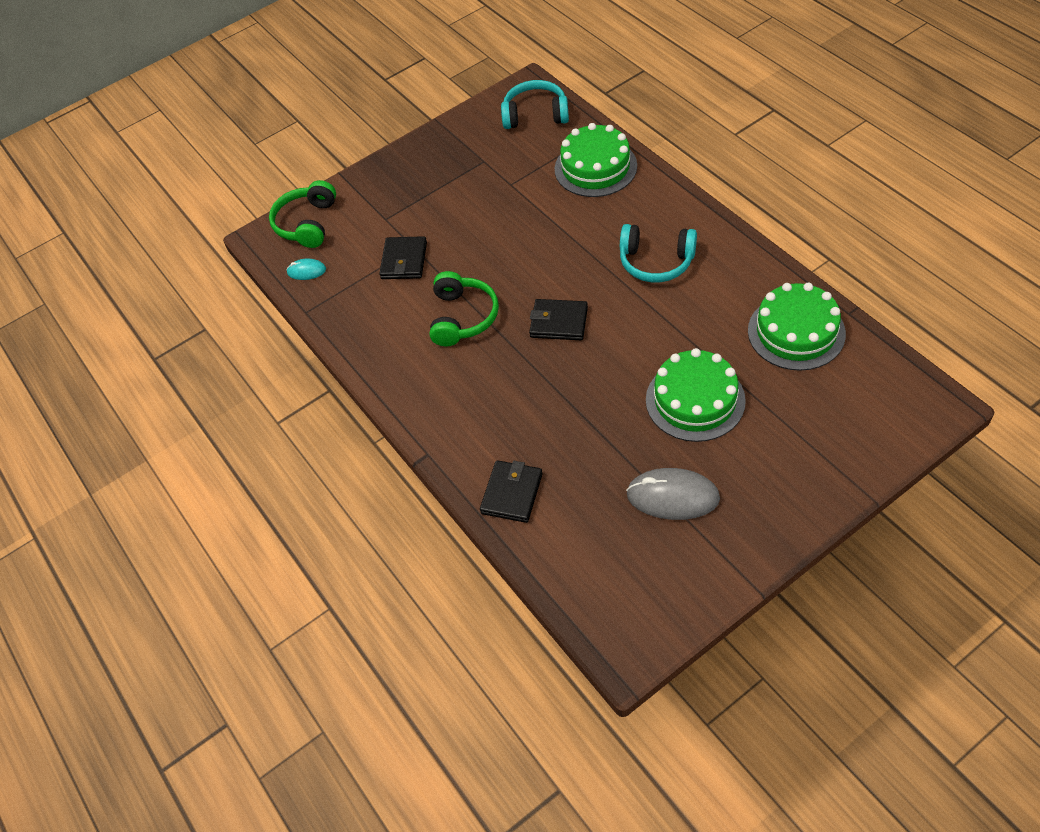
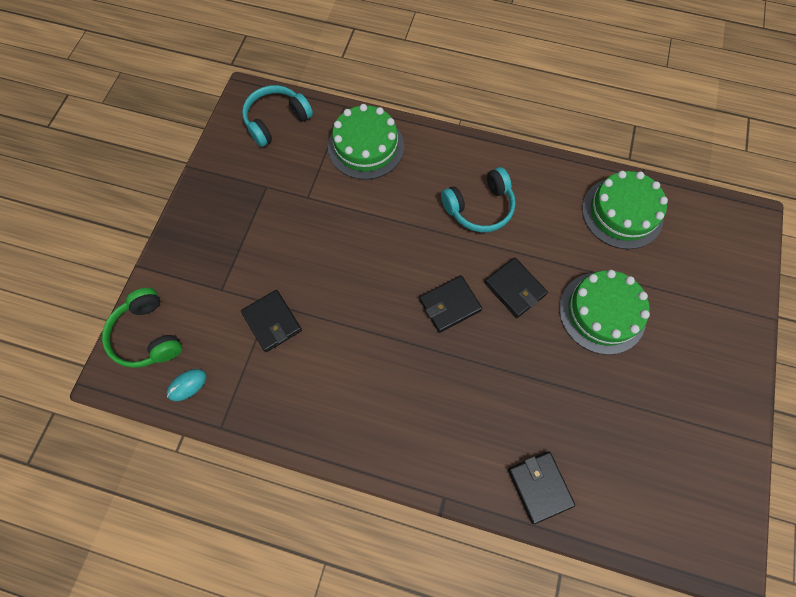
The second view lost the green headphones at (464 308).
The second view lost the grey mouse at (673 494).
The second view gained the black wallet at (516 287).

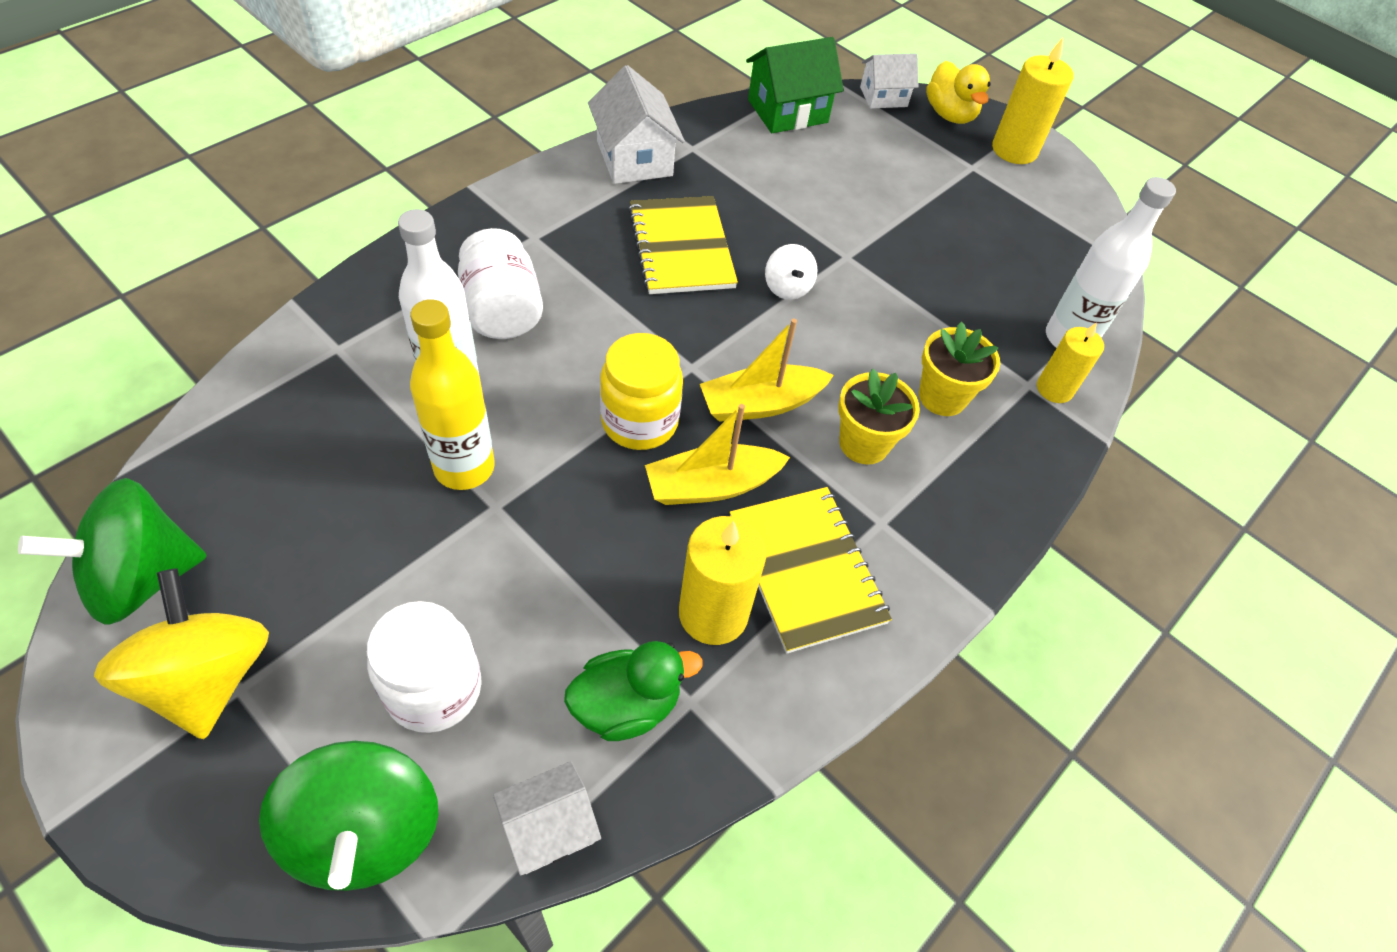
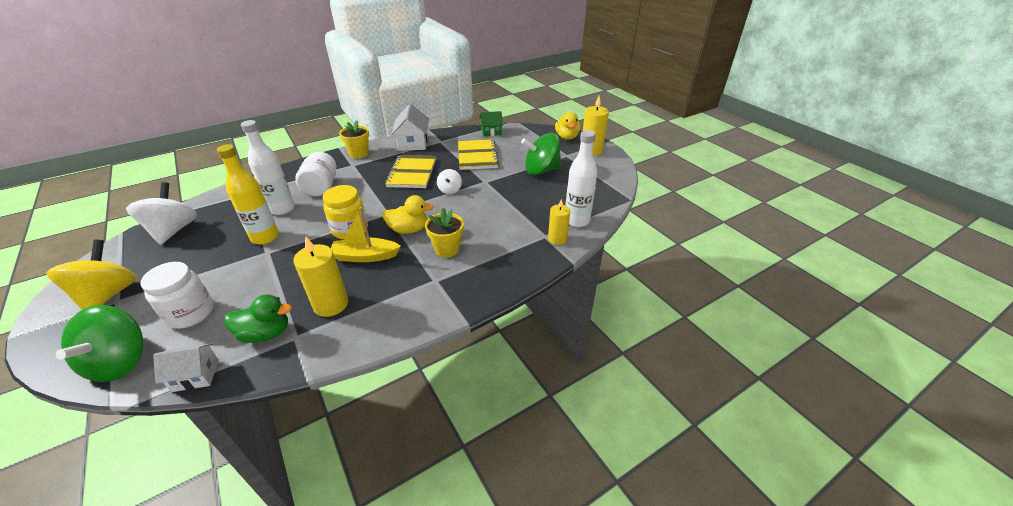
The green spinning top ended up elsewhere, having gone from (112 551) to (541 154).
Where the yellow boat stood at (767 370), the yellow duck came to stand at (408 214).
The yellow notebook ended up elsewhere, having gone from (810 570) to (478 154).
The size of the green house at (795 85) changed by a factor of 0.65.
The second view lost the white house at (889 81).
The yellow flower pot ended up elsewhere, having gone from (959 368) to (354 139).
The second view gained the white spinning top at (161 213).

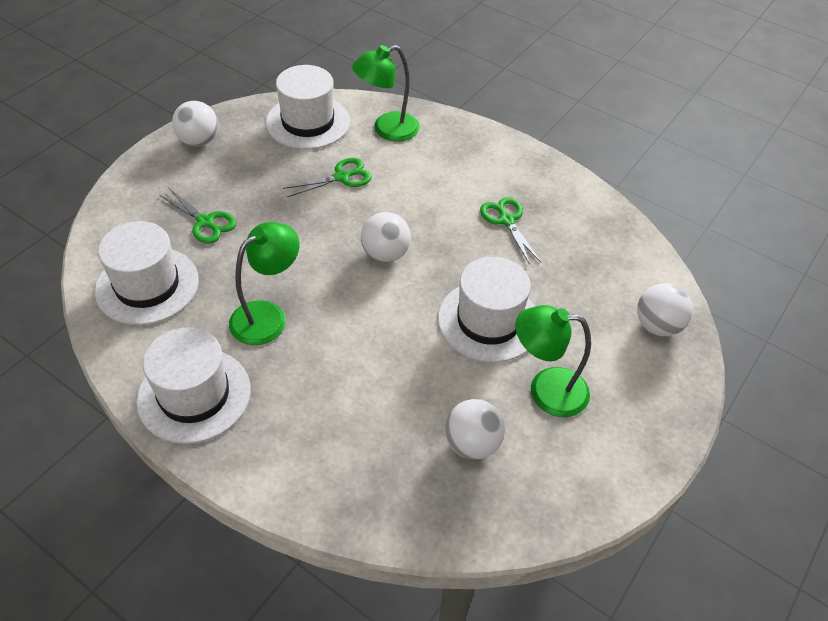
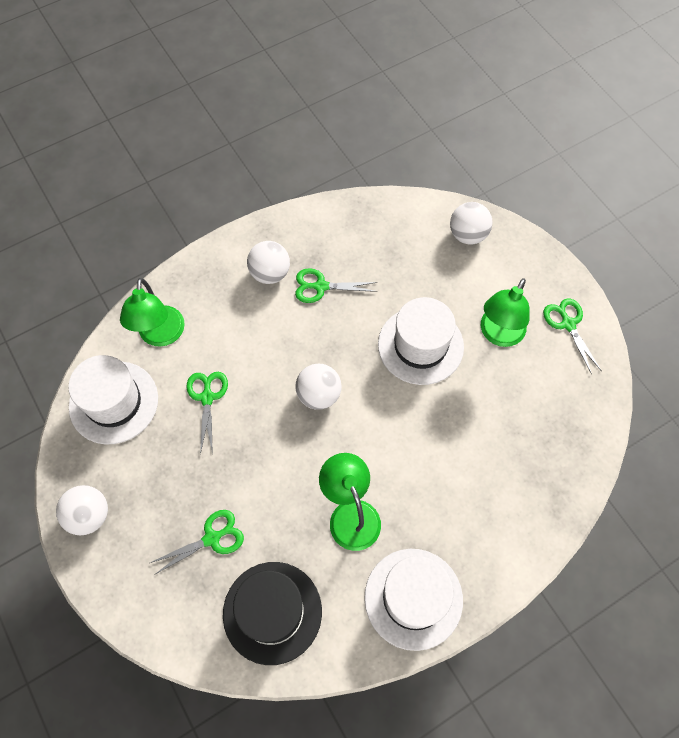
What was the white hat at (147 273) turned into the black hat at (272 613).
The white ball ended up elsewhere, having gone from (475 429) to (268 262).
The second view gained the green scissors at (572 336).

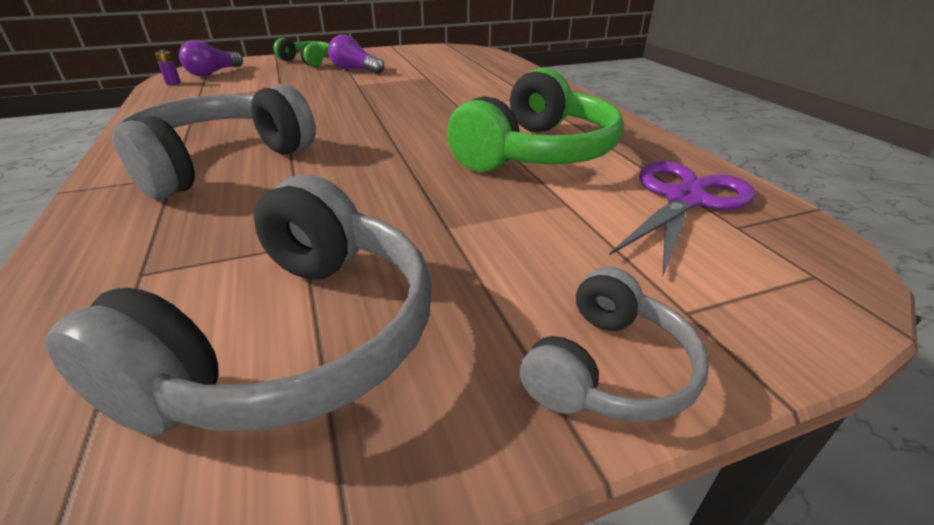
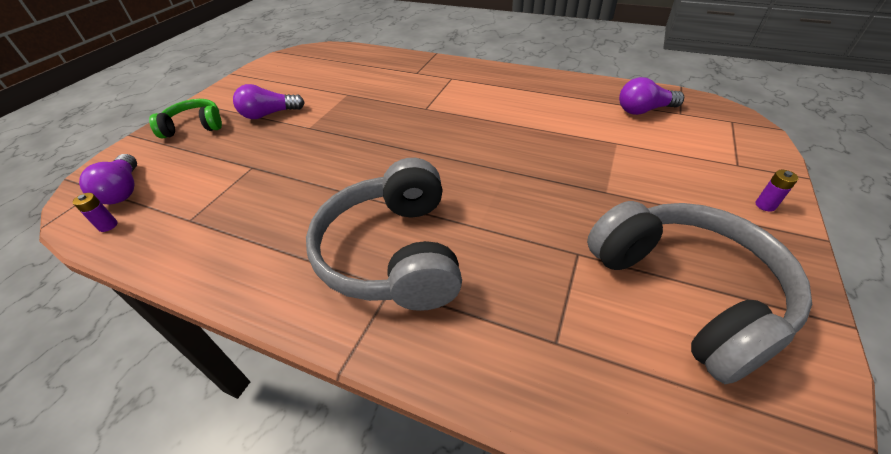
The second view lost the green headphones at (535 120).
Where the grey headphones stood at (614 344), the purple battery came to stand at (776 191).
Where the purple scissors stood at (682 218), the purple light bulb came to stand at (651 96).

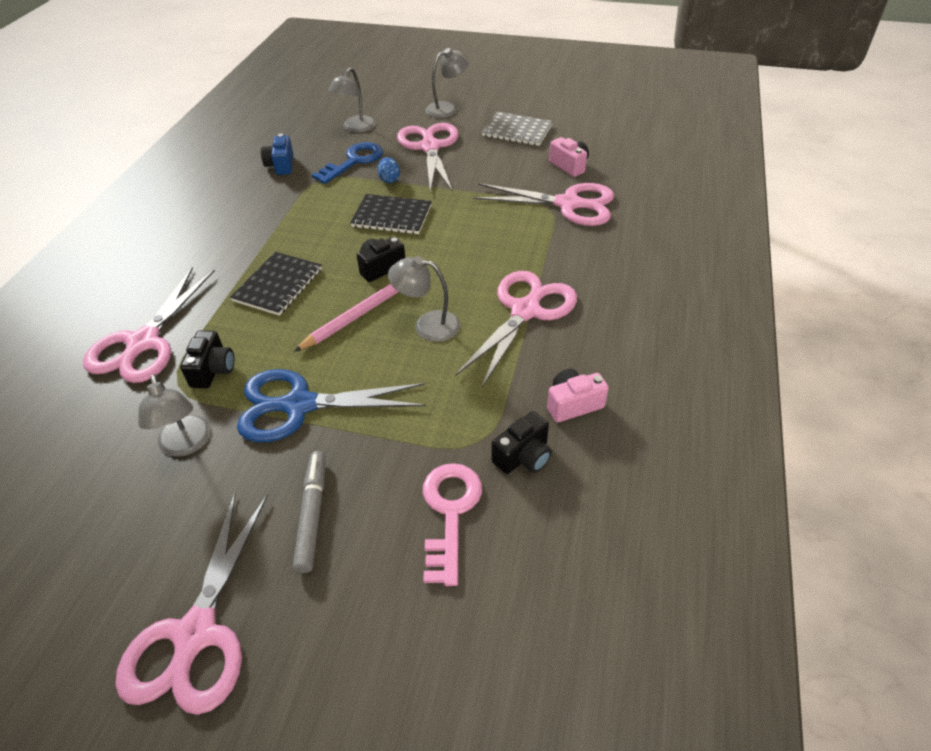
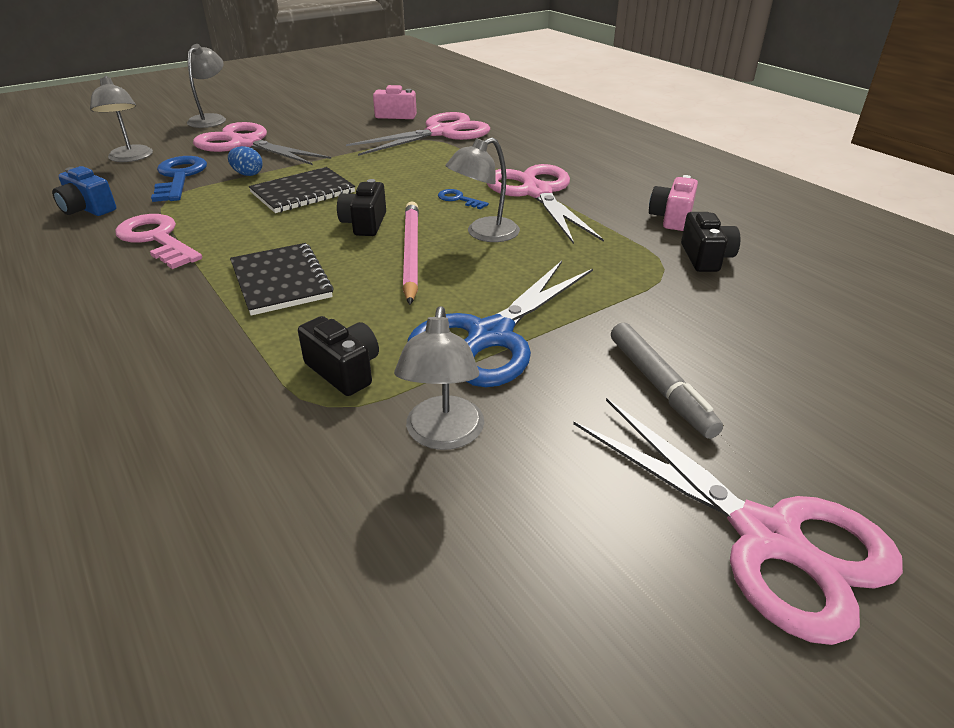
The second view lost the pink scissors at (149 325).
The grey lamp at (174 415) ended up facing another way, 75 degrees clockwise from before.
The grey marker at (309 512) ended up facing another way, 150 degrees counterclockwise from before.
The pink key ended up elsewhere, having gone from (452 524) to (158 241).
The second view lost the grey notebook at (517 129).
The second view gained the blue key at (463 199).

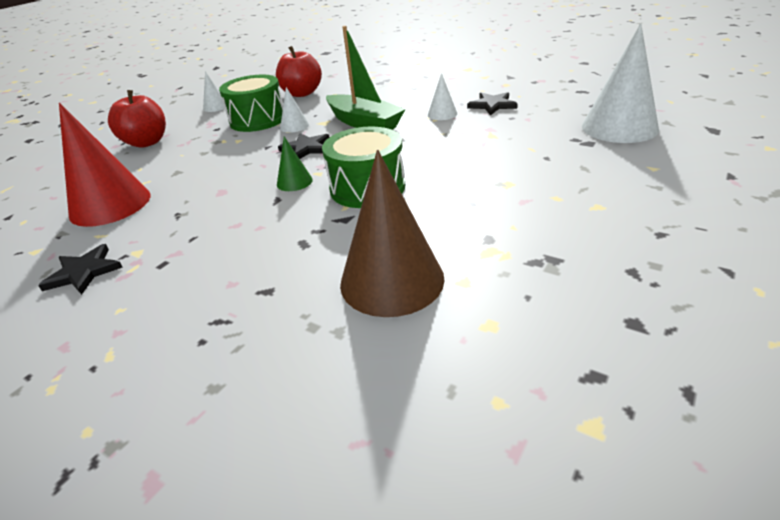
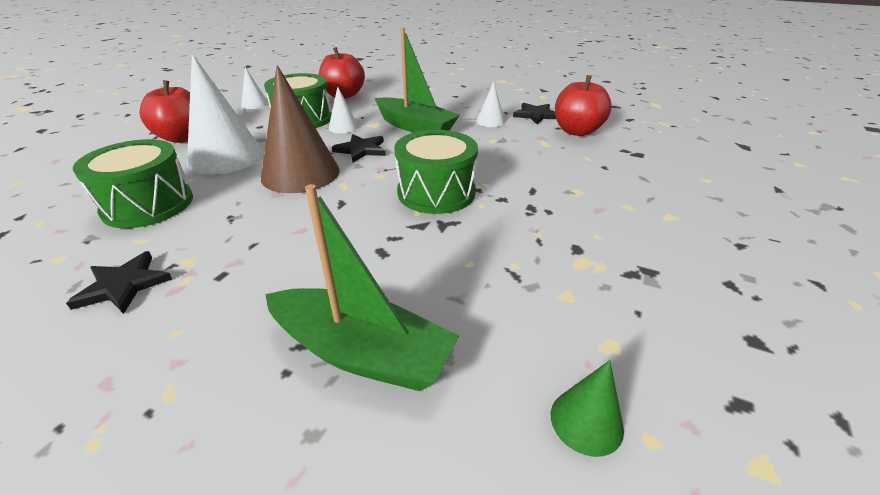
Where the red cone stood at (104 165), the green drum came to stand at (133 183).
The green cone ended up elsewhere, having gone from (295 163) to (587 408).
The brown cone ended up elsewhere, having gone from (392 233) to (300 129).
The white cone ended up elsewhere, having gone from (620 83) to (225 114).
The second view gained the green boat at (362 287).
The second view gained the red apple at (583 105).

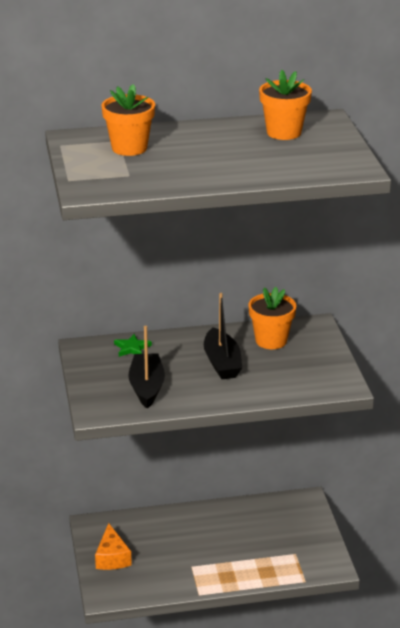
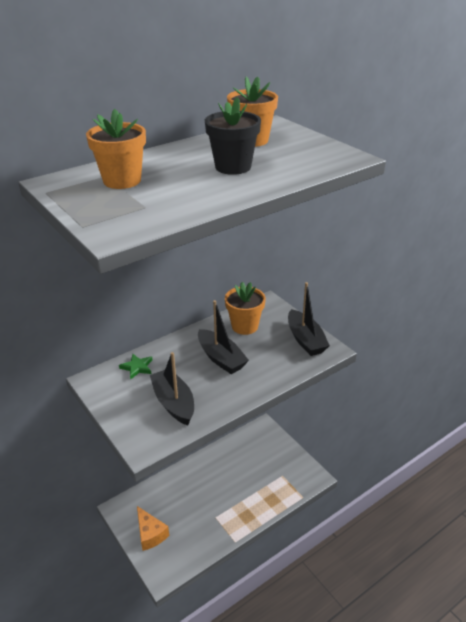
The second view gained the black flower pot at (233 136).
The second view gained the black boat at (309 319).

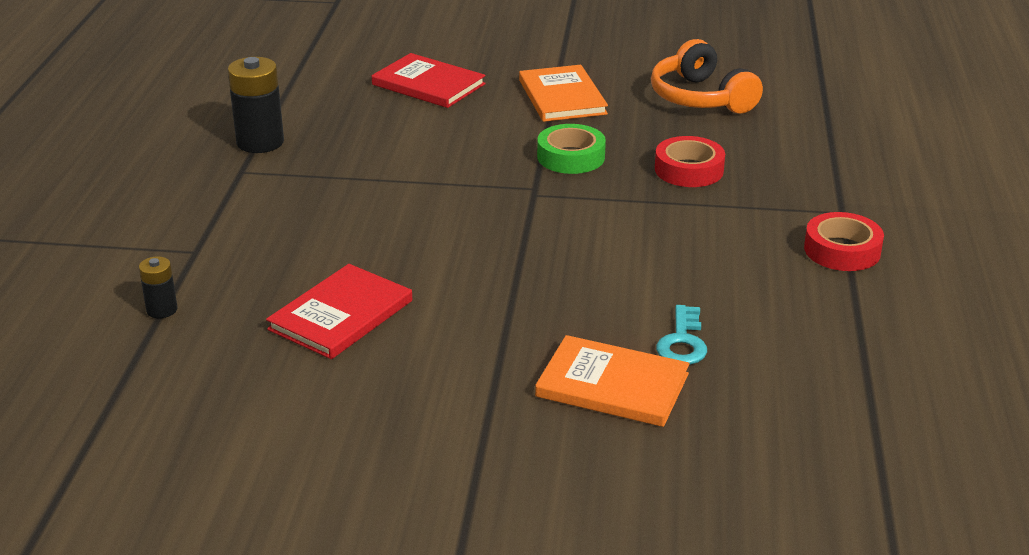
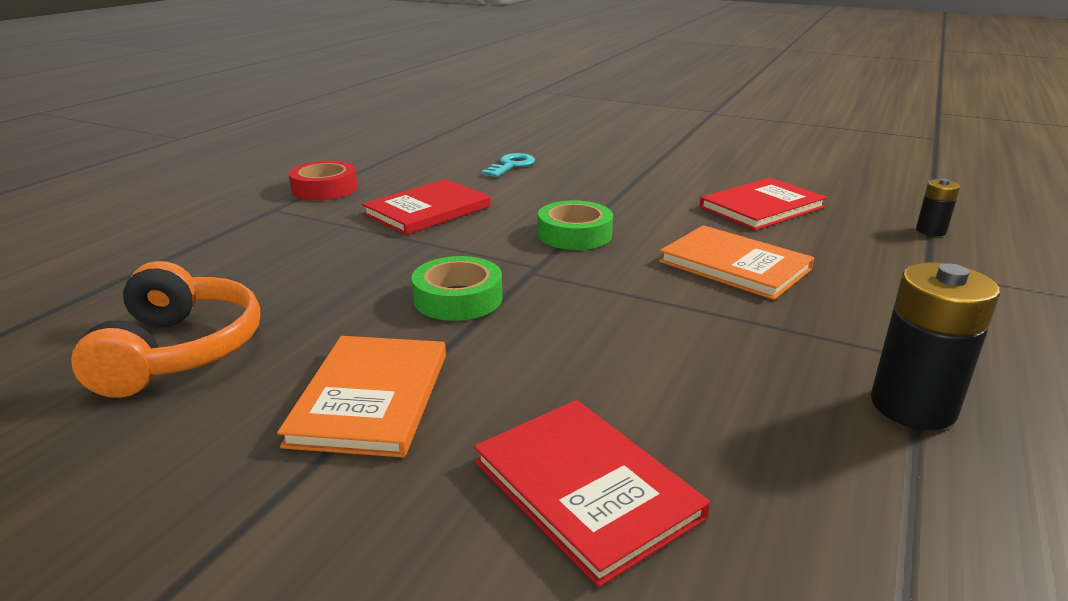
The orange book ended up elsewhere, having gone from (612 381) to (736 262).
The second view lost the red tape at (690 161).
The second view gained the red book at (426 207).
The second view gained the green tape at (575 225).

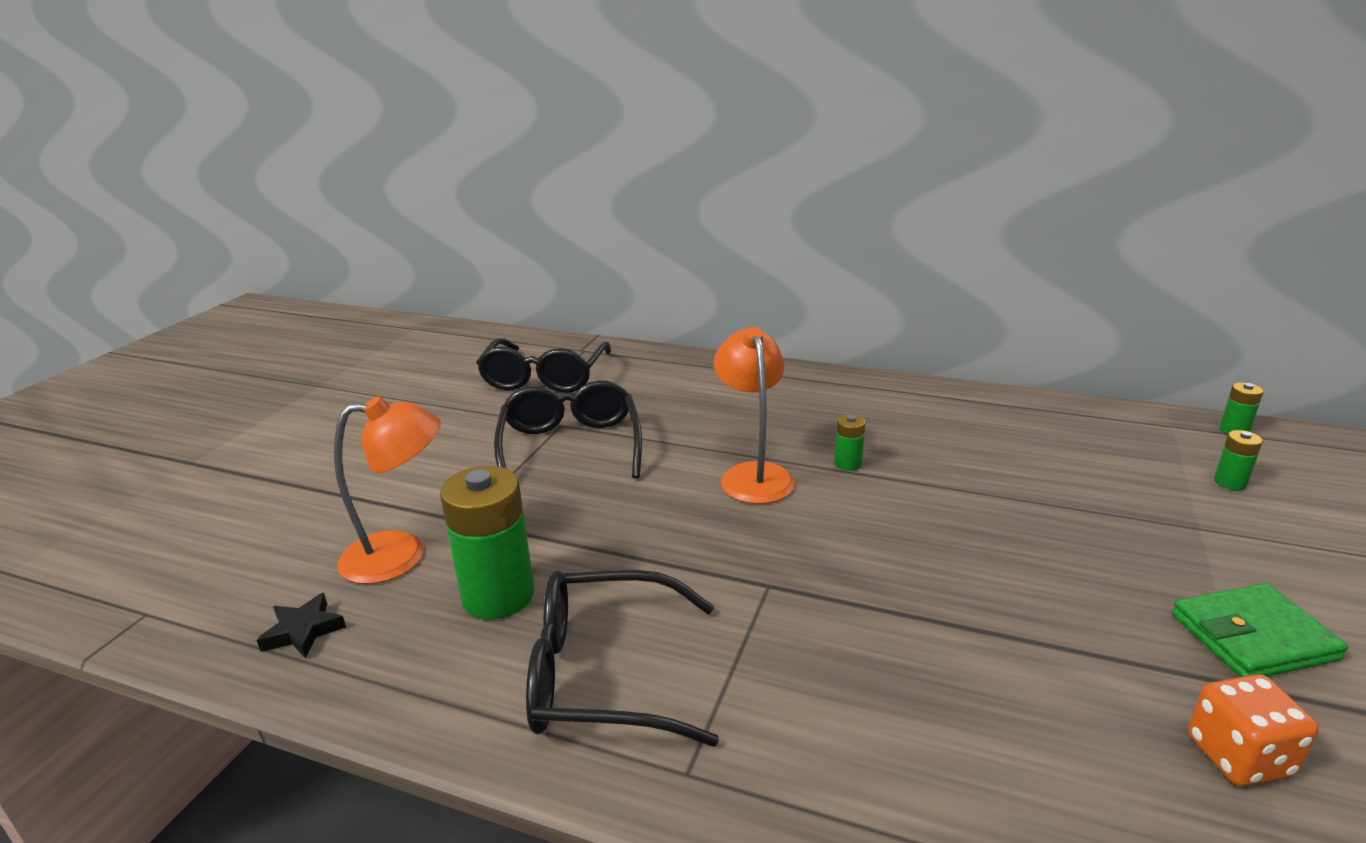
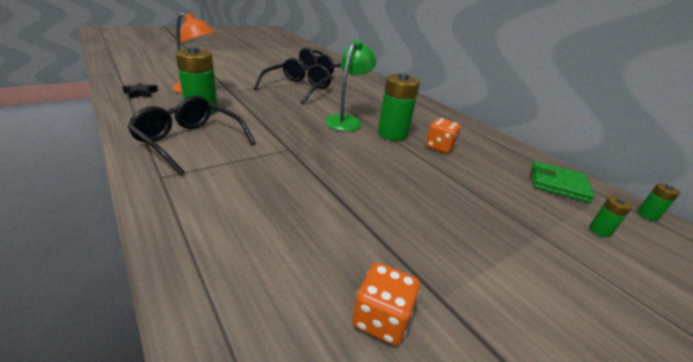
What was the orange lamp at (754 415) turned into the green lamp at (350 85).
The size of the green battery at (849 442) changed by a factor of 2.14.
The green wallet ended up elsewhere, having gone from (1260 630) to (562 182).
The second view gained the orange dice at (443 135).

